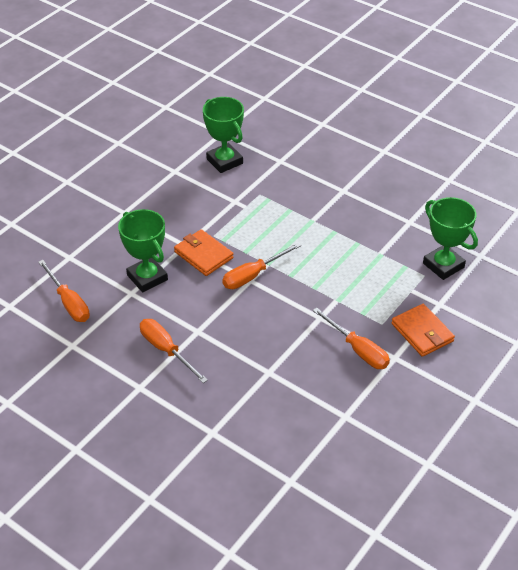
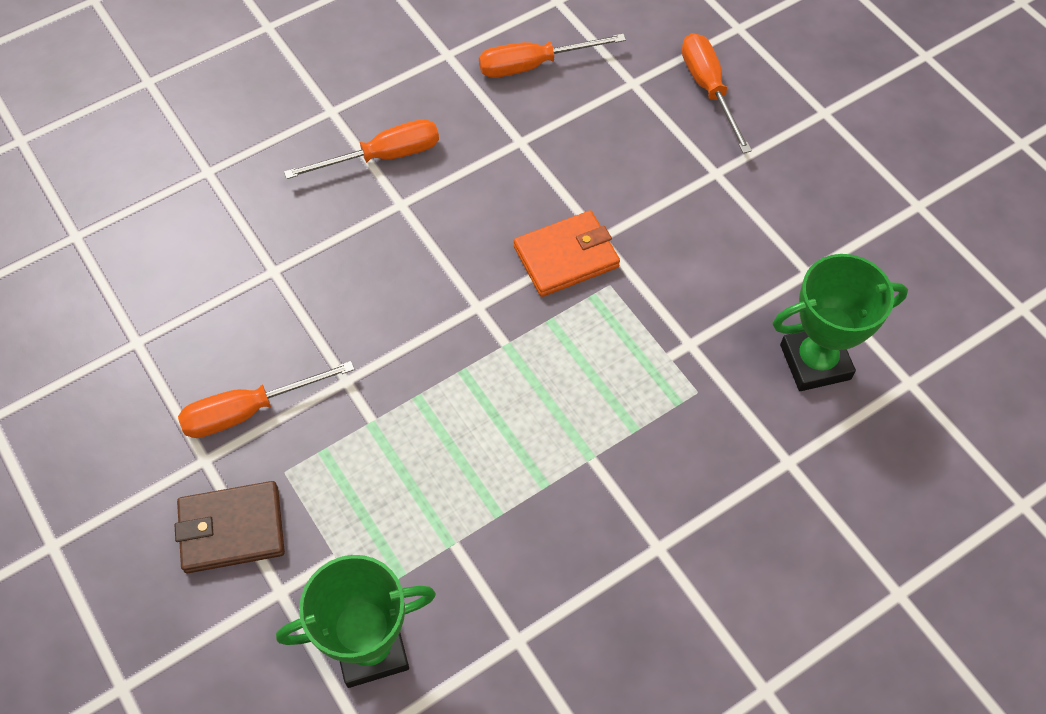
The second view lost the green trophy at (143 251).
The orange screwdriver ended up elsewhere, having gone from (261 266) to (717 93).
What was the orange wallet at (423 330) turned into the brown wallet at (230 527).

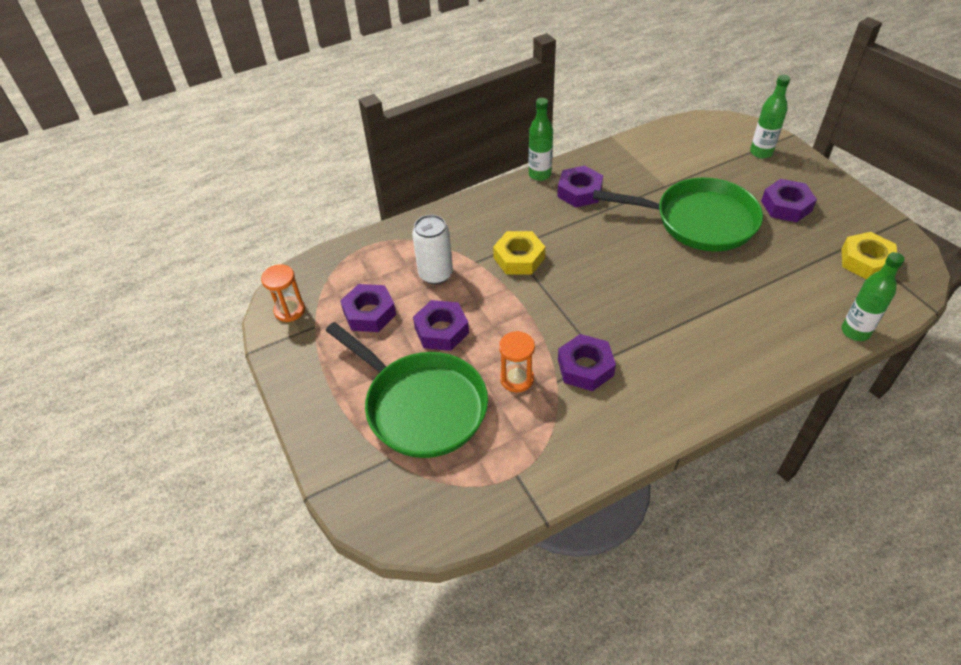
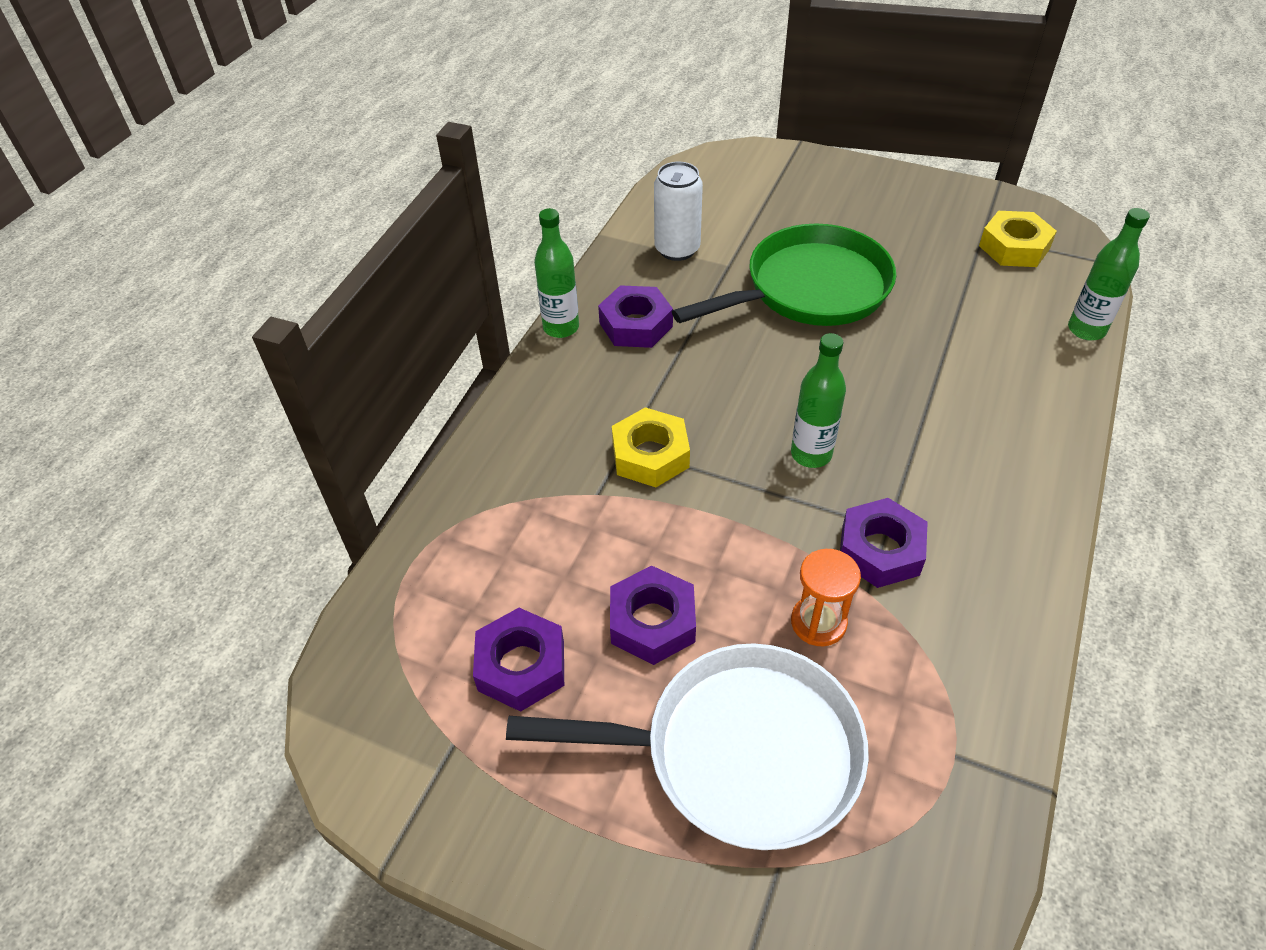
The second view lost the orange hourglass at (283 293).
What was the green pan at (406 390) turned into the white pan at (687 746).
The white can ended up elsewhere, having gone from (432 249) to (678 211).
The green bottle ended up elsewhere, having gone from (770 117) to (818 400).
The second view lost the purple nut at (789 200).

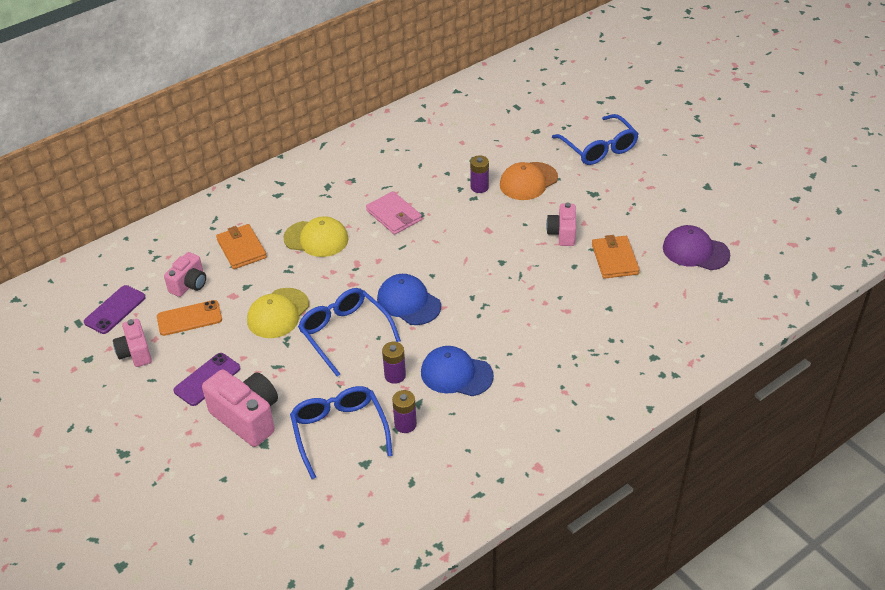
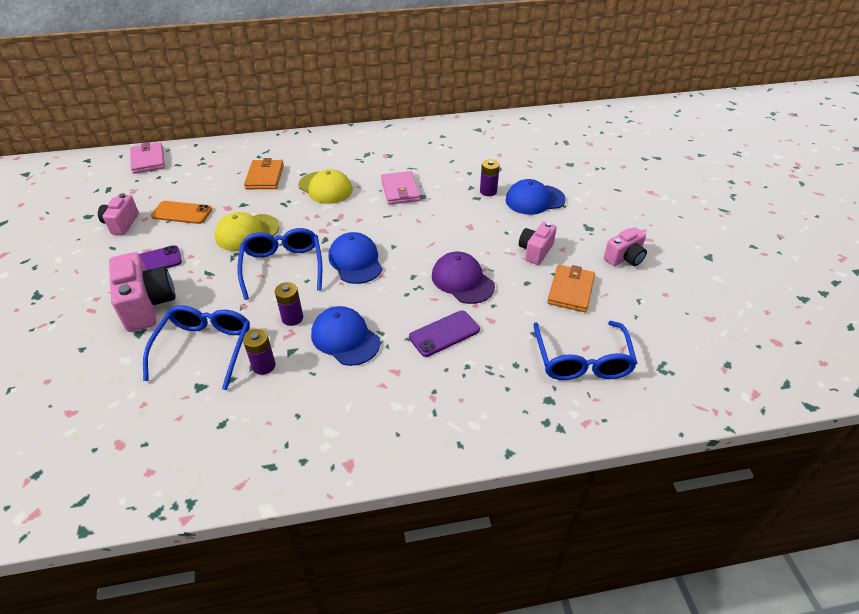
The purple phone ended up elsewhere, having gone from (115 309) to (444 333).
The pink camera ended up elsewhere, having gone from (185 274) to (625 246).
What was the orange cap at (529 181) turned into the blue cap at (535 197).
The blue glasses ended up elsewhere, having gone from (595 139) to (585 350).
The purple cap ended up elsewhere, having gone from (696 247) to (463 278).
The second view gained the pink wallet at (147 158).

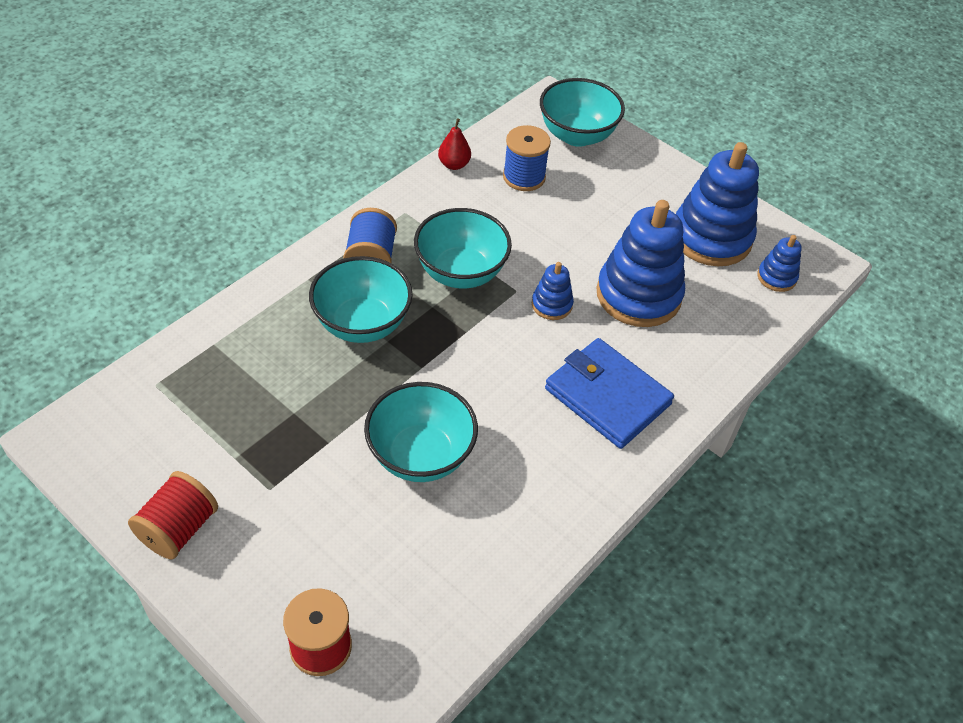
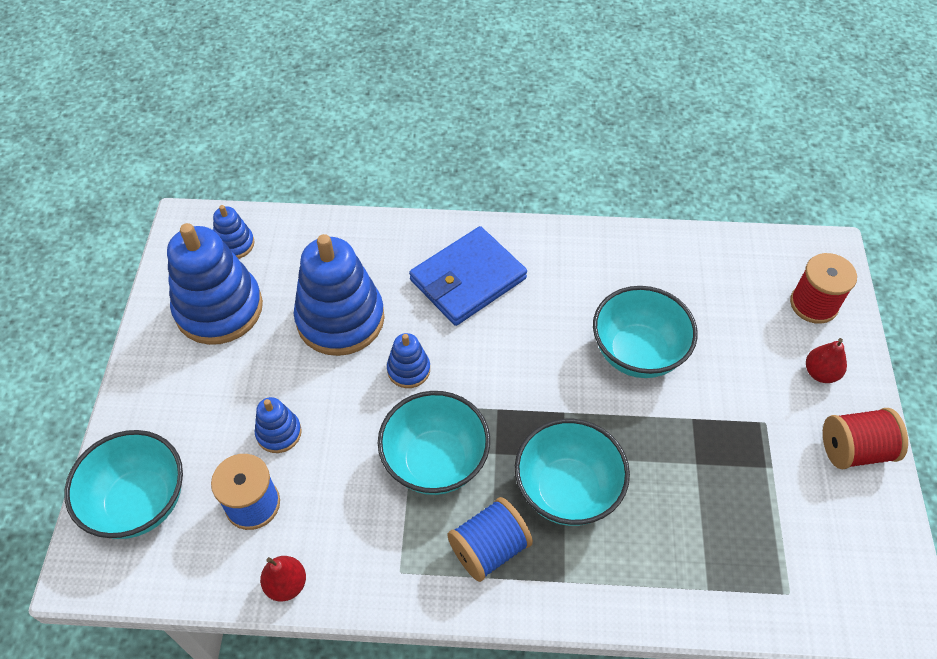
The blue wallet at (609 393) ended up facing another way, 45 degrees clockwise from before.
The second view gained the blue stacking toy at (278 425).
The second view gained the red pear at (826 360).

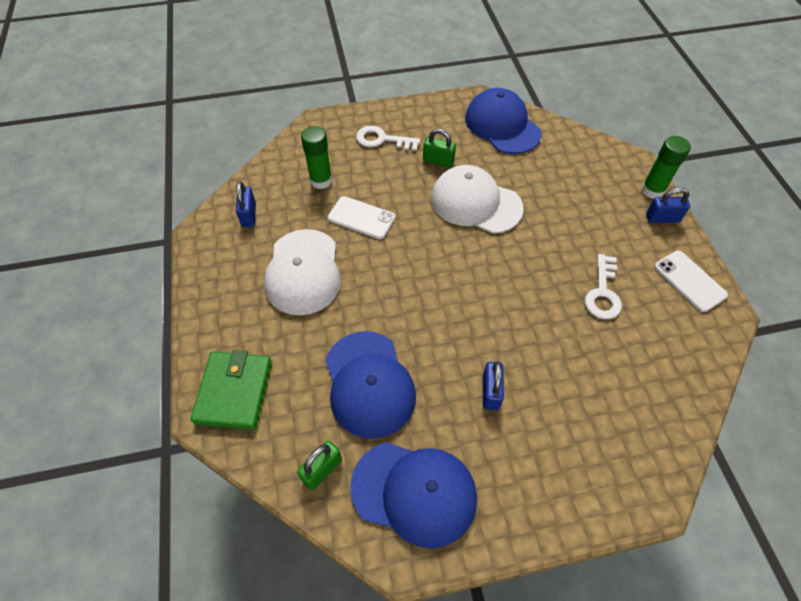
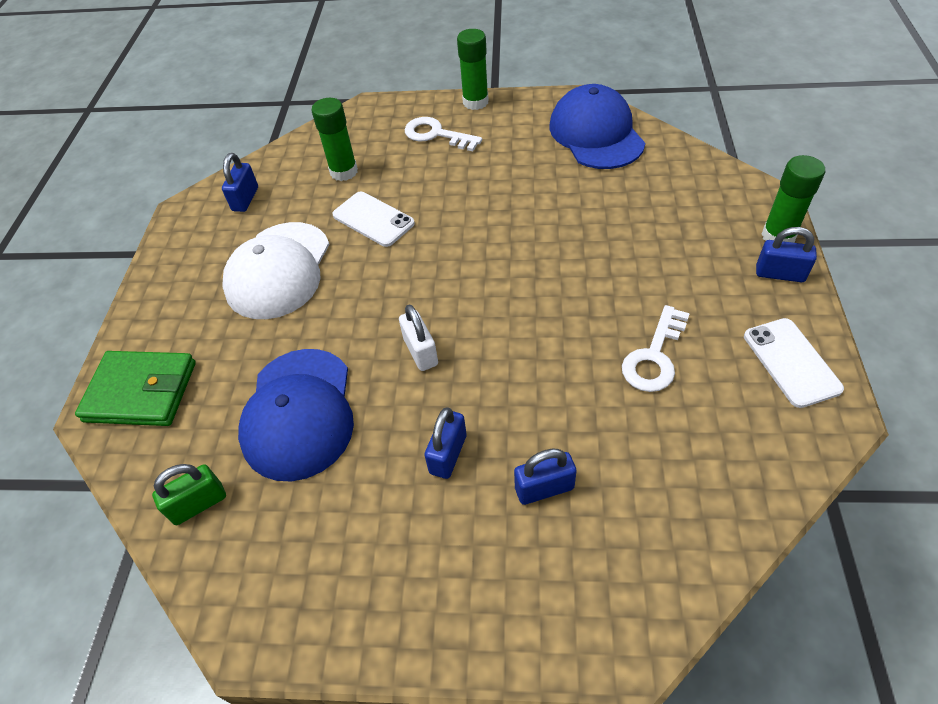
The green wallet at (231 390) ended up facing another way, 75 degrees clockwise from before.
The second view lost the blue cap at (413 495).
The second view lost the green padlock at (439 148).
The second view lost the white cap at (477 199).
The second view gained the white padlock at (418 338).
The second view gained the green glue stick at (473 69).
The second view gained the blue padlock at (545 477).

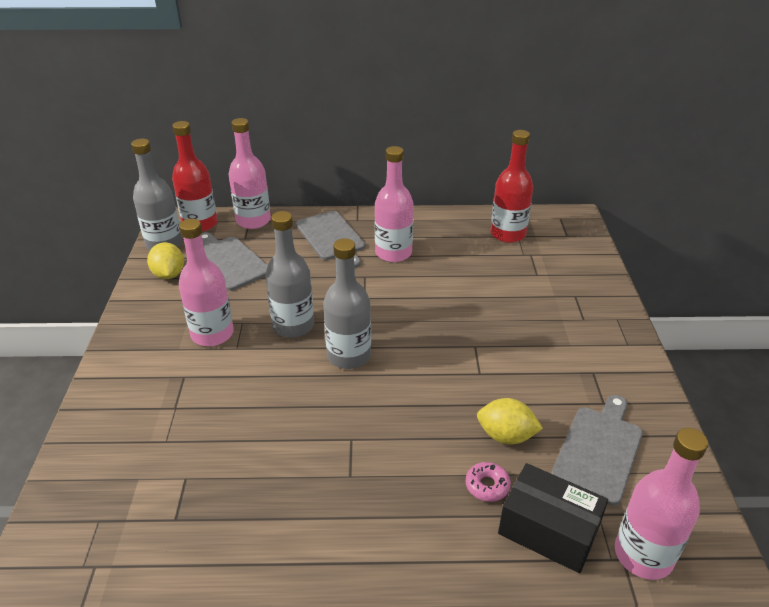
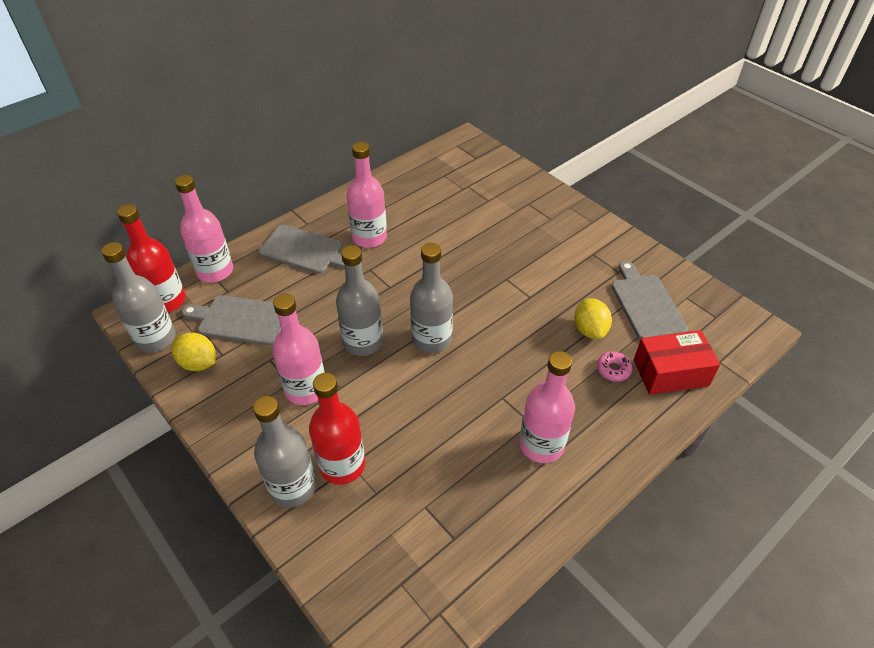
The yellow lemon at (510 421) ended up facing another way, 75 degrees counterclockwise from before.
The red bottle ended up elsewhere, having gone from (511 186) to (337 429).
What was the black box at (553 518) turned into the red box at (677 362).
The pink bottle ended up elsewhere, having gone from (661 504) to (547 407).
The second view gained the grey bottle at (284 452).

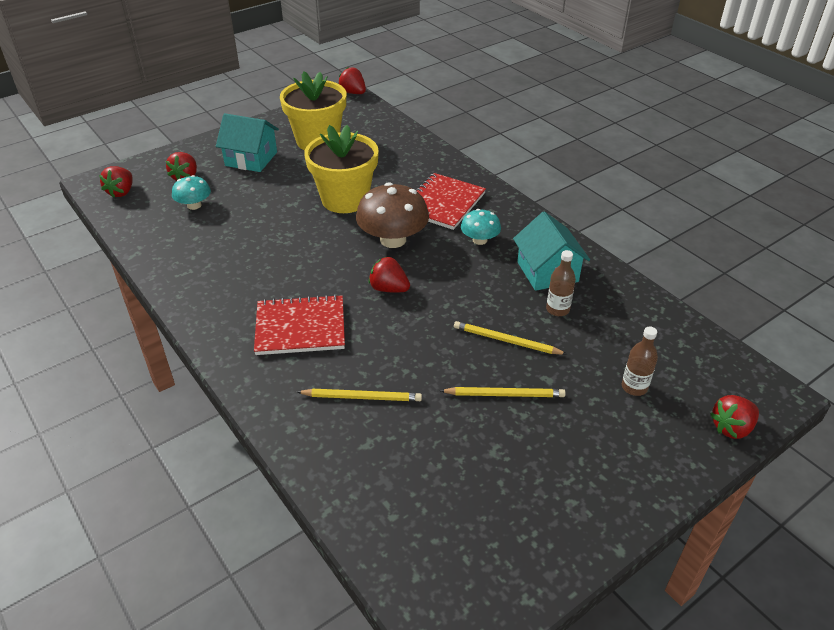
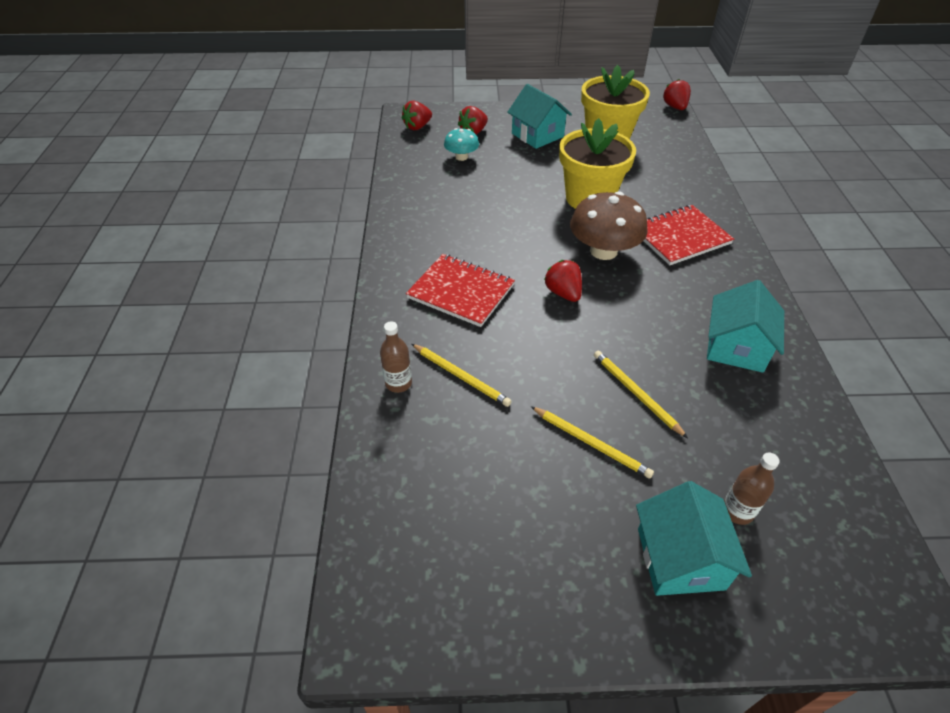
The second view lost the turquoise mushroom at (481 227).
The brown bottle ended up elsewhere, having gone from (561 283) to (396 357).
The second view lost the red strawberry at (734 417).
The second view gained the turquoise house at (694 538).

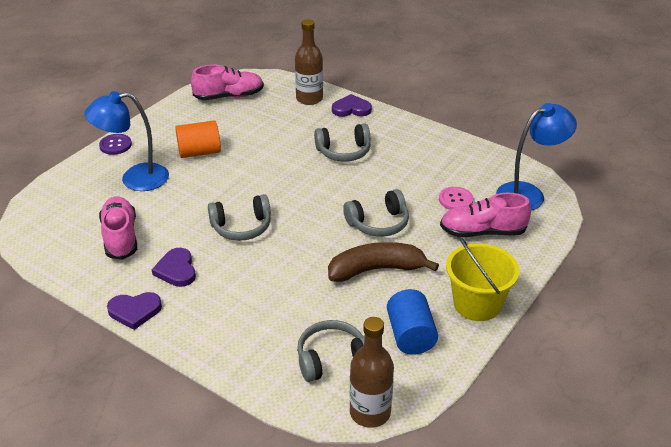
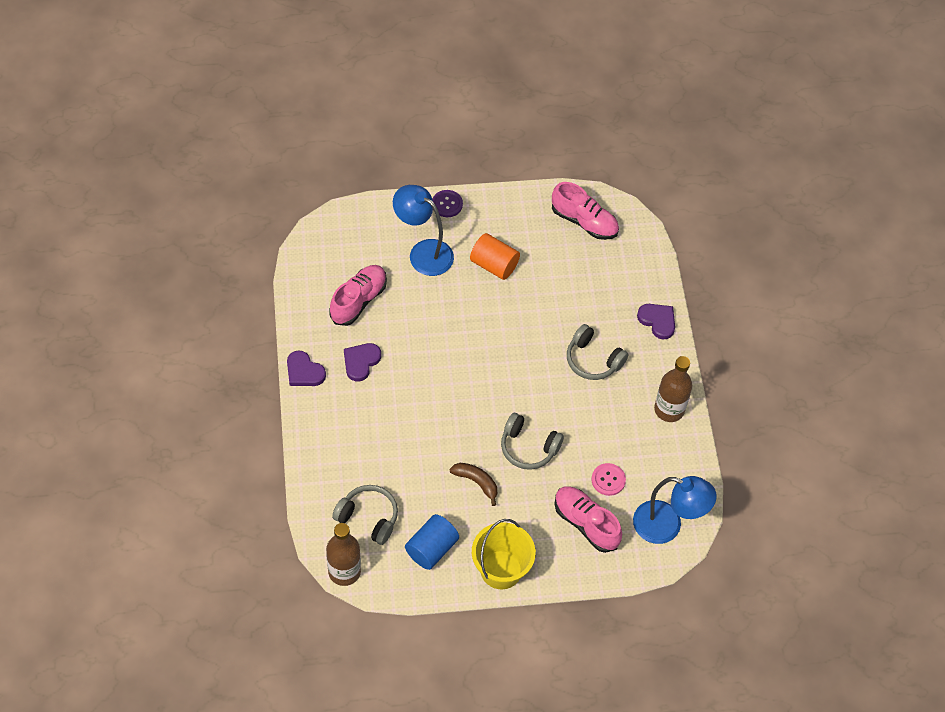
The second view lost the grey headphones at (239 217).
The brown bottle ended up elsewhere, having gone from (309 62) to (673 389).
The size of the brown banana at (383 262) changed by a factor of 0.60.

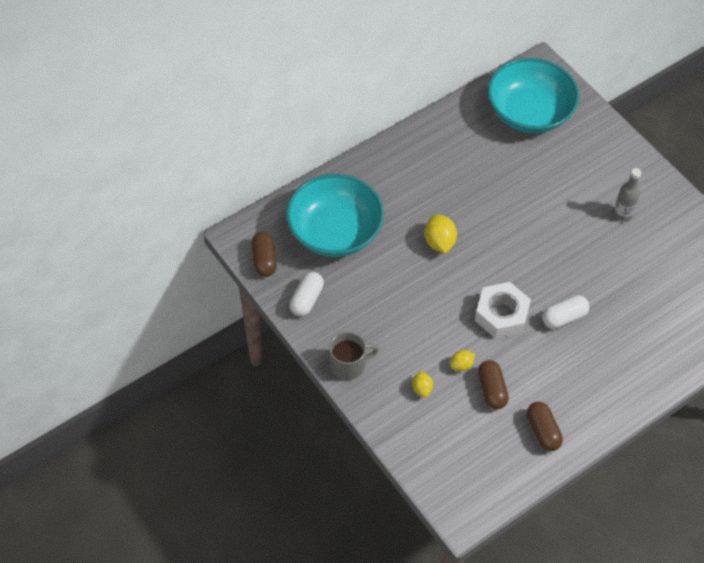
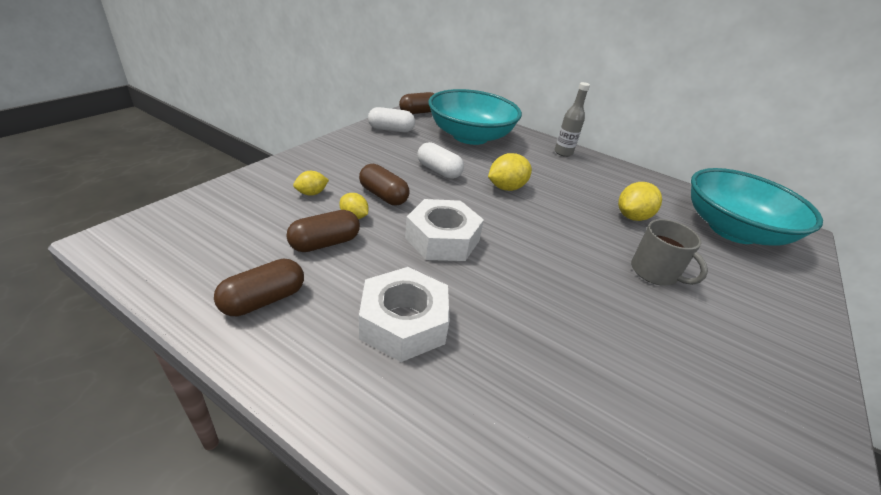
The grey mug ended up elsewhere, having gone from (354 356) to (669 252).
The white capsule ended up elsewhere, having gone from (566 312) to (441 160).
The grey bottle ended up elsewhere, having gone from (627 195) to (572 119).
The second view gained the brown capsule at (384 184).
The second view gained the white nut at (404 314).
The second view gained the yellow lemon at (640 201).

